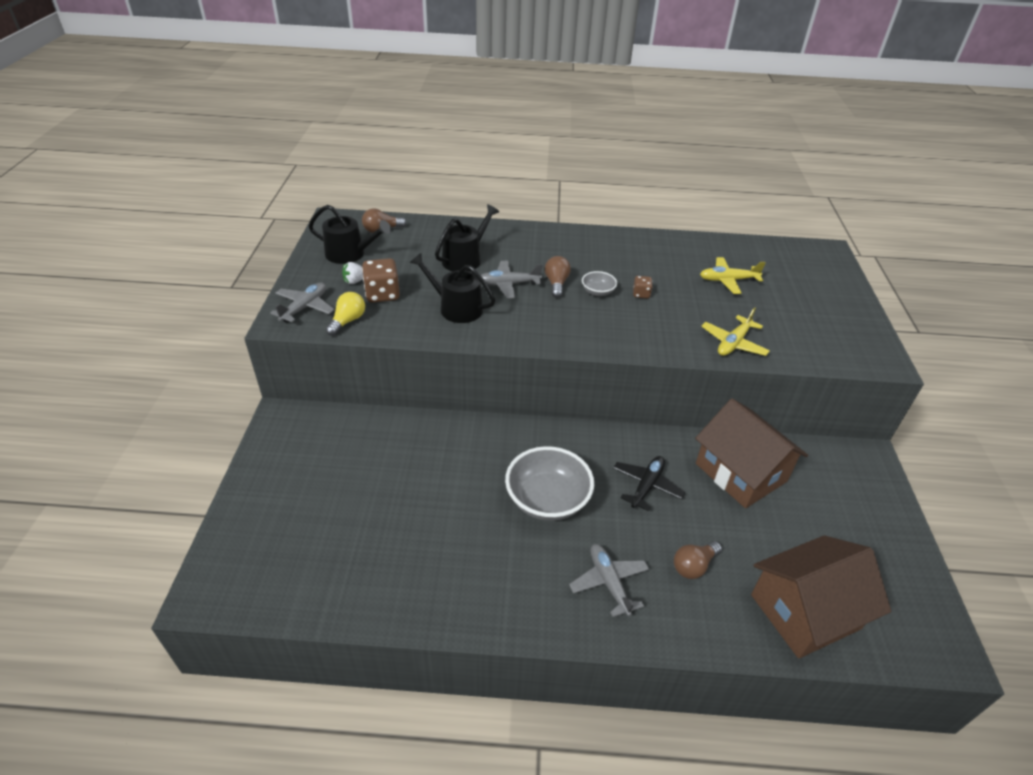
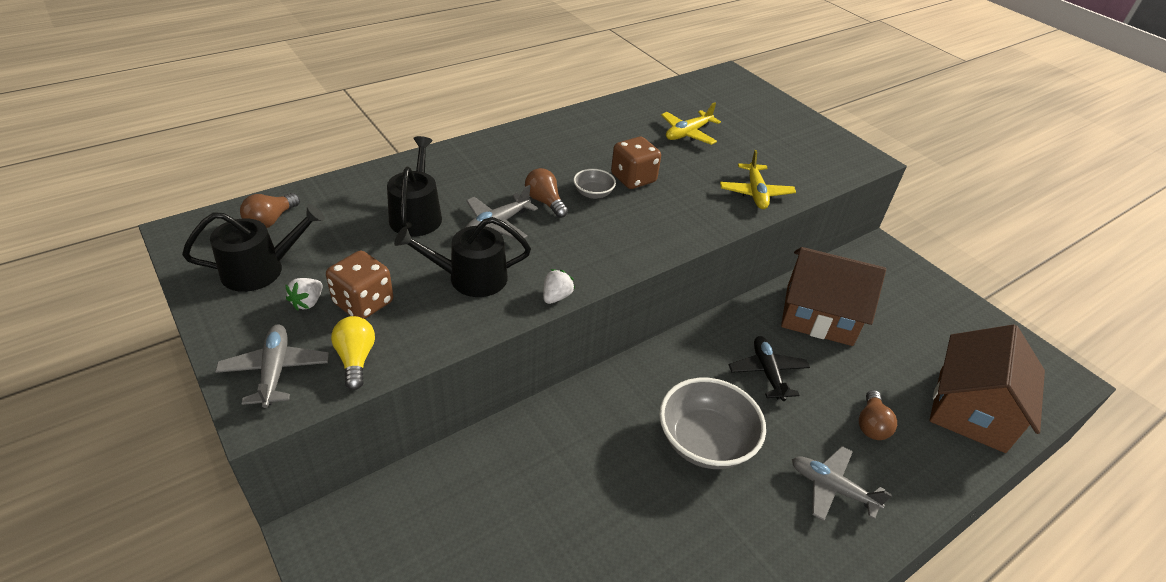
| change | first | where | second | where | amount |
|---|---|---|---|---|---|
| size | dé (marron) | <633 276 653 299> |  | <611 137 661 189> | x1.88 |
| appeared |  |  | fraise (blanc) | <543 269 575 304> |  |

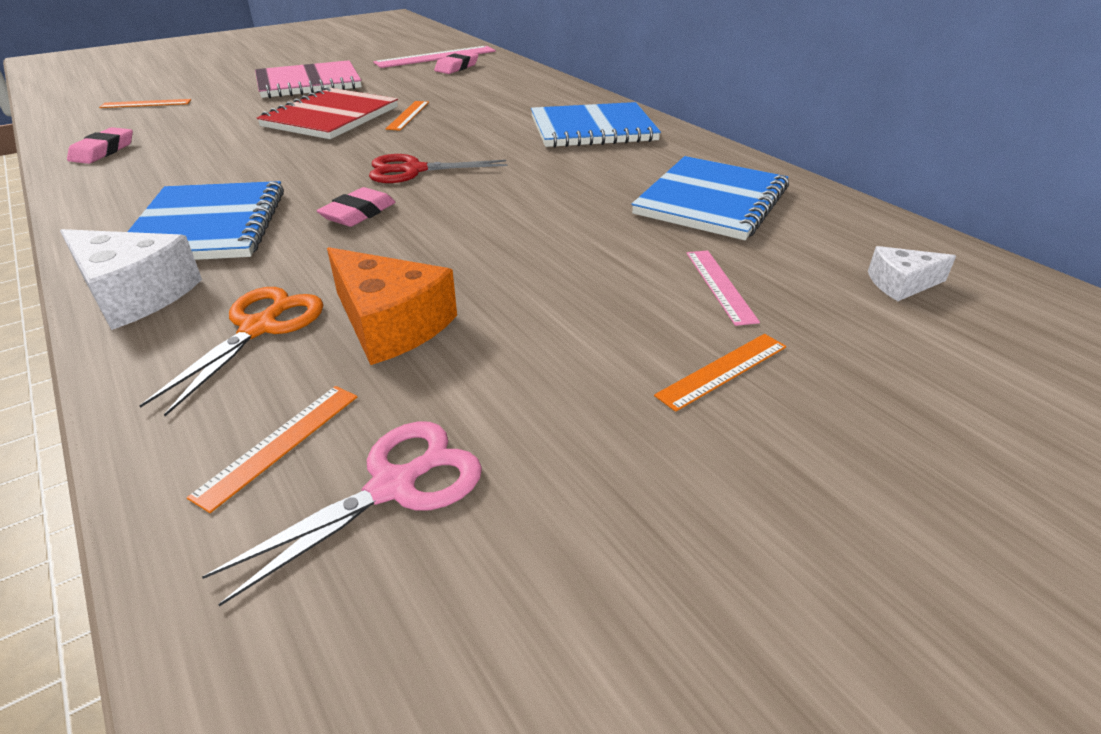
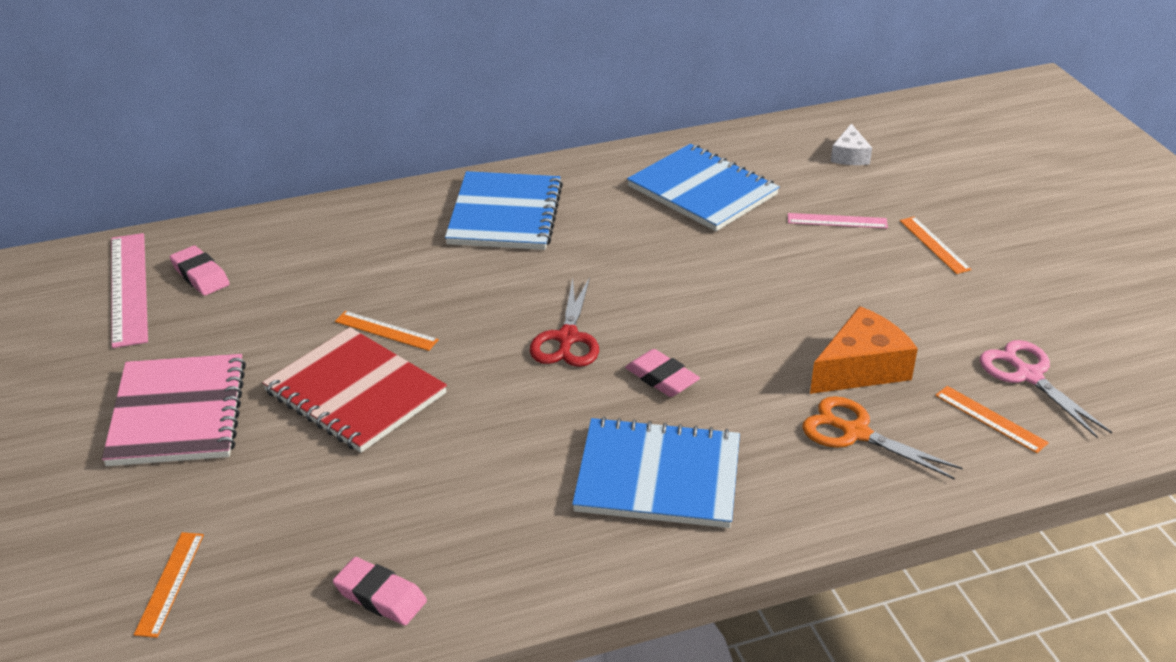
| change | first | where | second | where | amount |
|---|---|---|---|---|---|
| missing | fromage (blanc) | <60 229 202 330> |  |  |  |

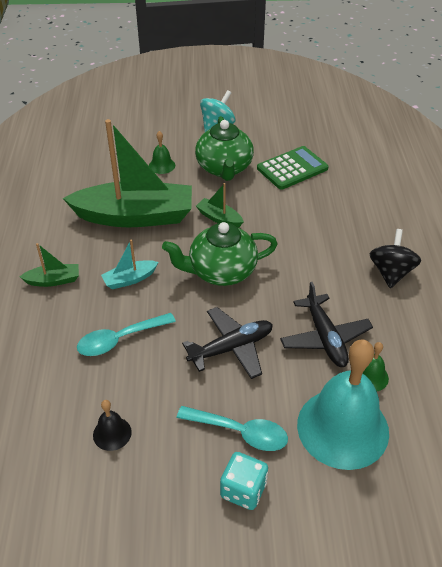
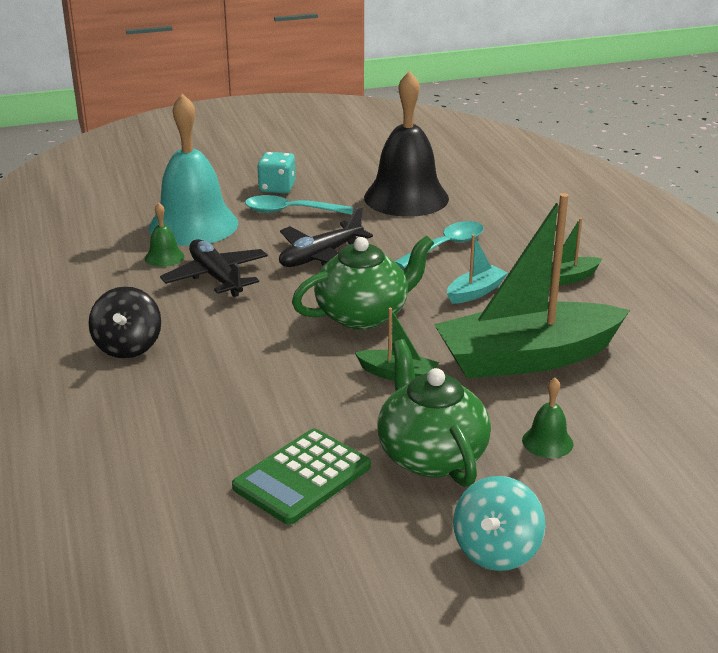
| change | first | where | second | where | amount |
|---|---|---|---|---|---|
| size | cloche (noir) | <93 400 132 451> |  | <364 71 449 217> | x2.39 |

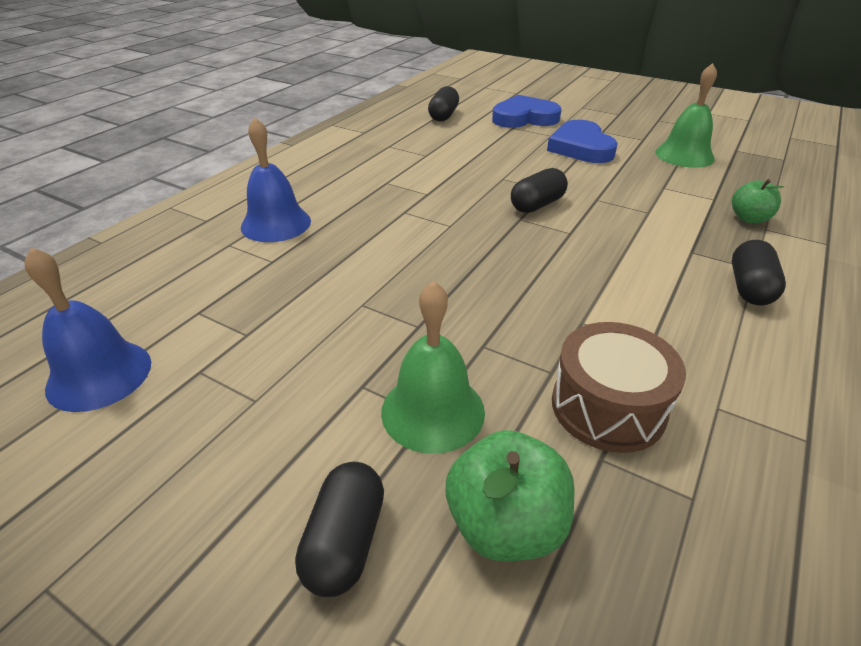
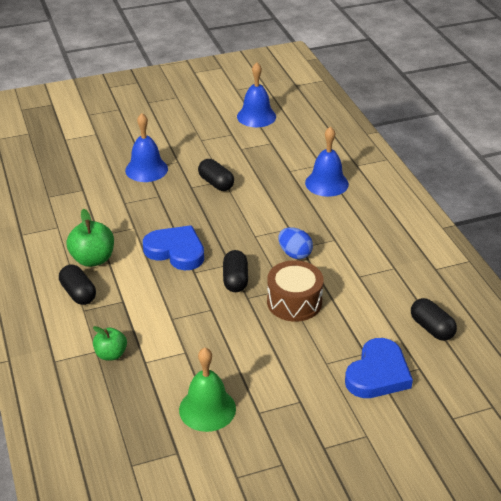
| change | first | where | second | where | amount |
|---|---|---|---|---|---|
| relocated | cœur (bleu) | <547 120 618 163> |  | <143 225 204 270> |  |
| colour | cloche (vert) | <381 281 485 454> | cloche (bleu) | <125 113 168 182> |  |
| relocated | tambour (marron) | <552 322 686 453> |  | <267 260 324 322> |  |
| relocated | pomme (vert) | <446 430 574 561> |  | <66 209 114 267> |  |
| relocated | gélule (noir) | <295 462 384 597> |  | <198 159 234 191> |  |
| appeared |  |  | œuf (bleu) | <278 227 313 259> |  |

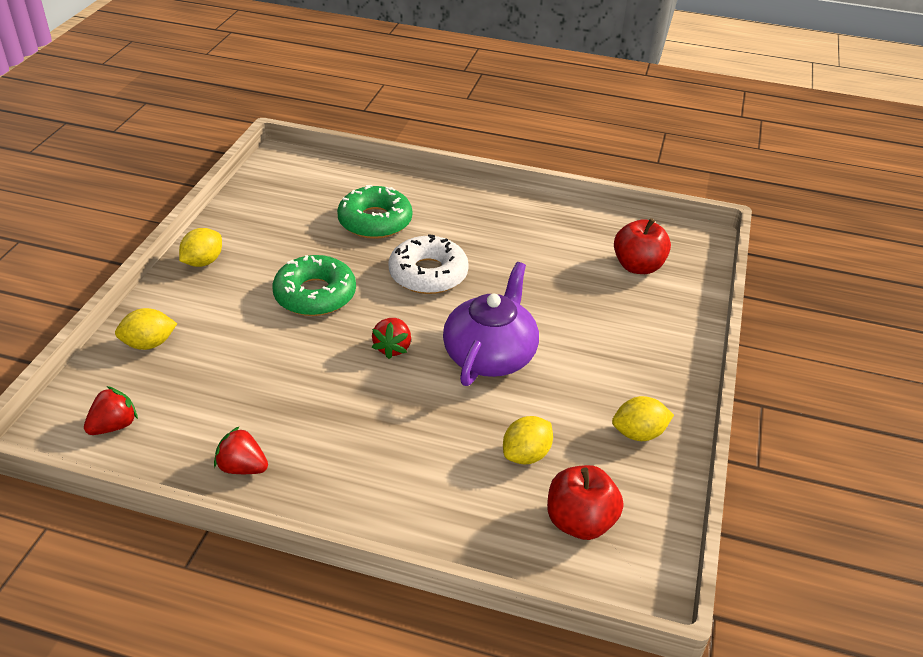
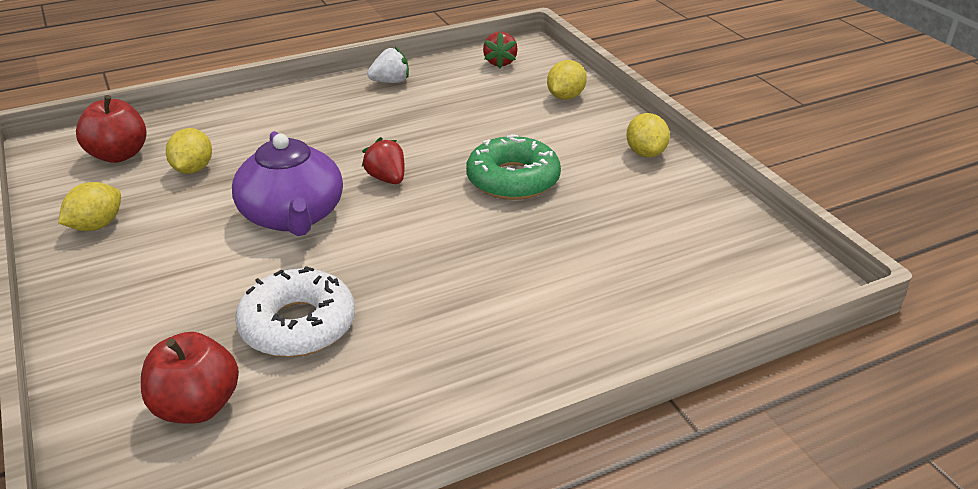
| change | first | where | second | where | amount |
|---|---|---|---|---|---|
| missing | beignet (vert) | <337 185 412 239> |  |  |  |
| relocated | beignet (blanc) | <388 234 469 294> |  | <235 266 355 357> |  |
| colour | fraise (rouge) | <214 426 268 474> | fraise (blanc) | <367 47 409 83> |  |

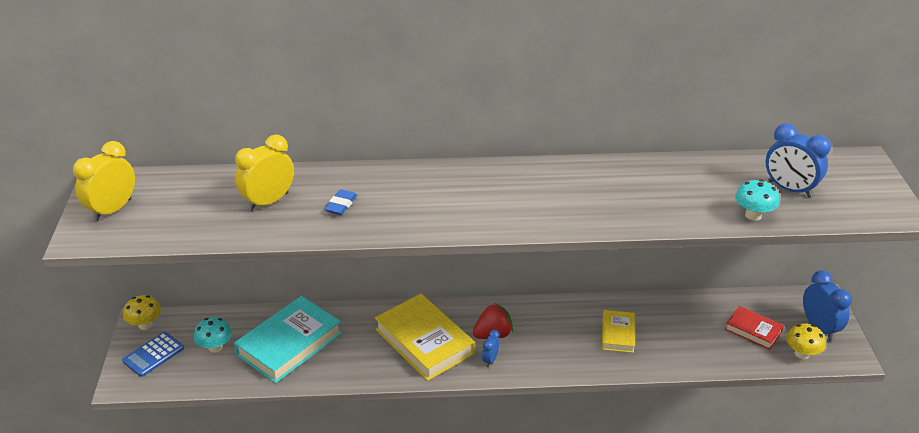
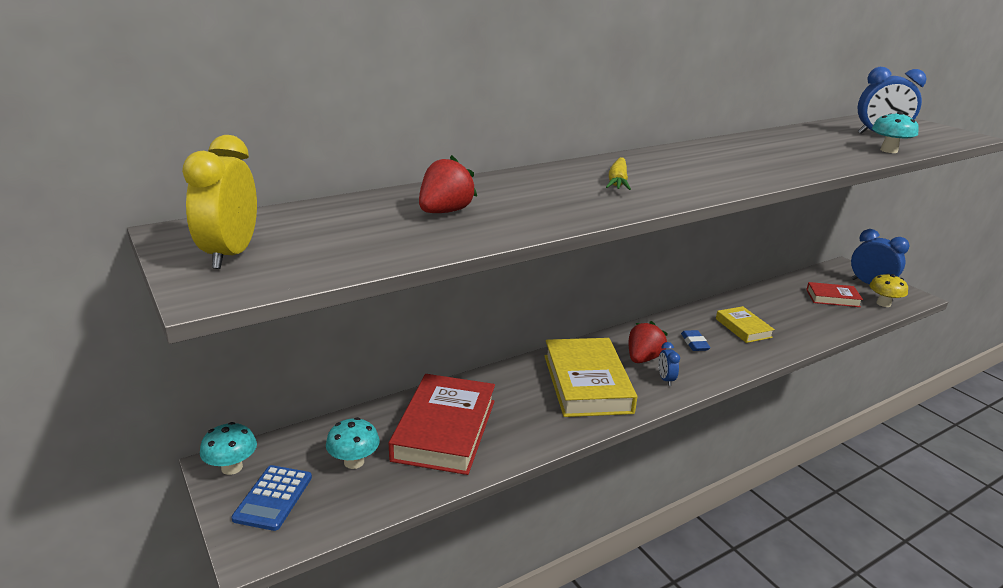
| change | first | where | second | where | amount |
|---|---|---|---|---|---|
| exchanged | réveil (jaune) | <235 134 294 211> | fraise (rouge) | <419 155 477 213> |  |
| relocated | gomme (bleu) | <324 189 357 215> |  | <681 330 711 351> |  |
| spun | livre (jaune) | <375 294 475 381> |  | <545 338 637 417> | 60 degrees clockwise |
| colour | champignon (jaune) | <123 295 161 330> | champignon (turquoise) | <200 422 257 475> |  |
| colour | livre (turquoise) | <234 296 342 383> | livre (rouge) | <389 374 495 475> |  |
| appeared |  |  | carotte (jaune) | <606 157 631 190> |  |

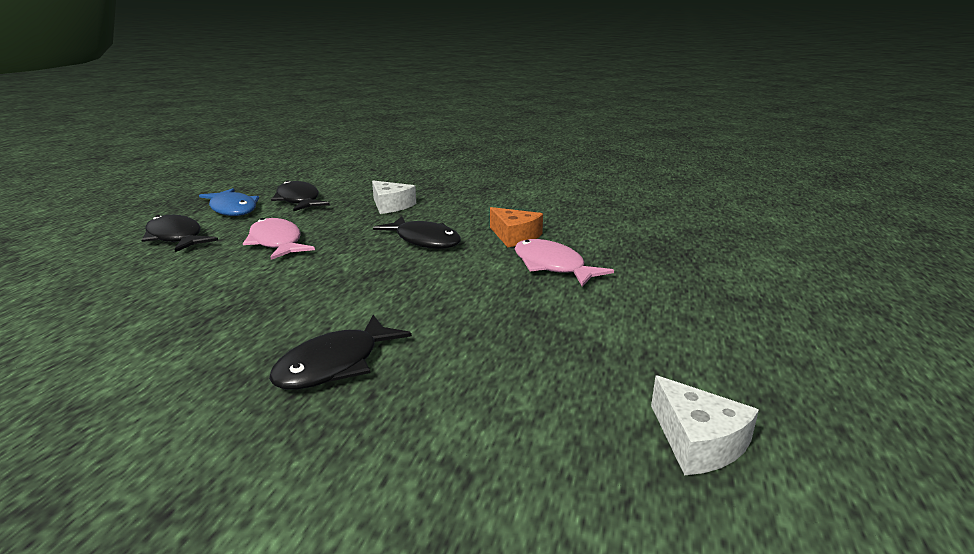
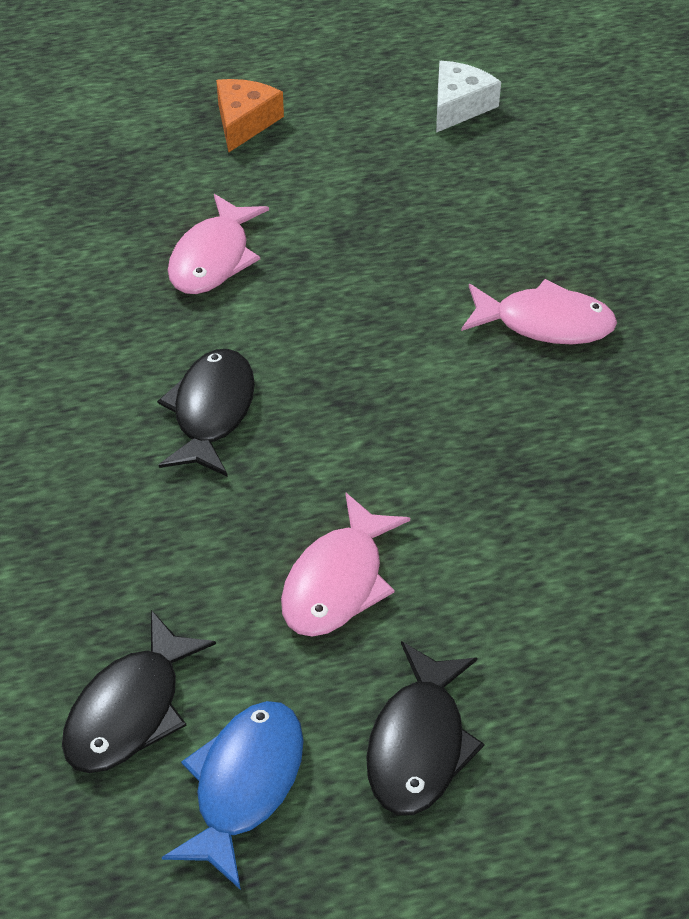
| change | first | where | second | where | amount |
|---|---|---|---|---|---|
| missing | fromage (blanc) | <372 181 416 214> |  |  |  |
| relocated | fromage (orange) | <490 207 543 247> |  | <216 79 284 153> |  |
| colour | poisson (noir) | <269 315 412 390> | poisson (rose) | <461 279 617 344> |  |

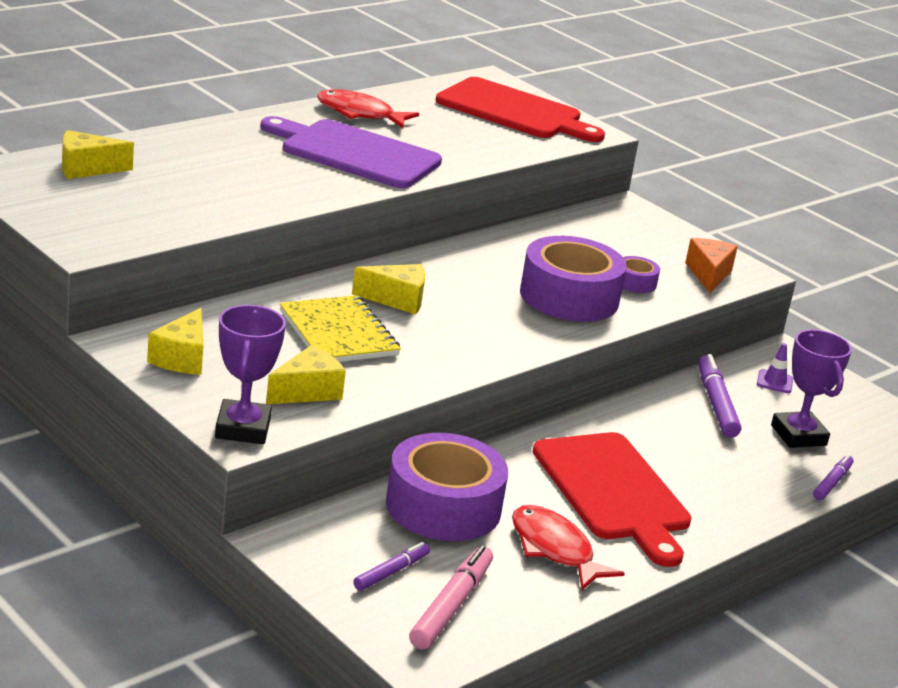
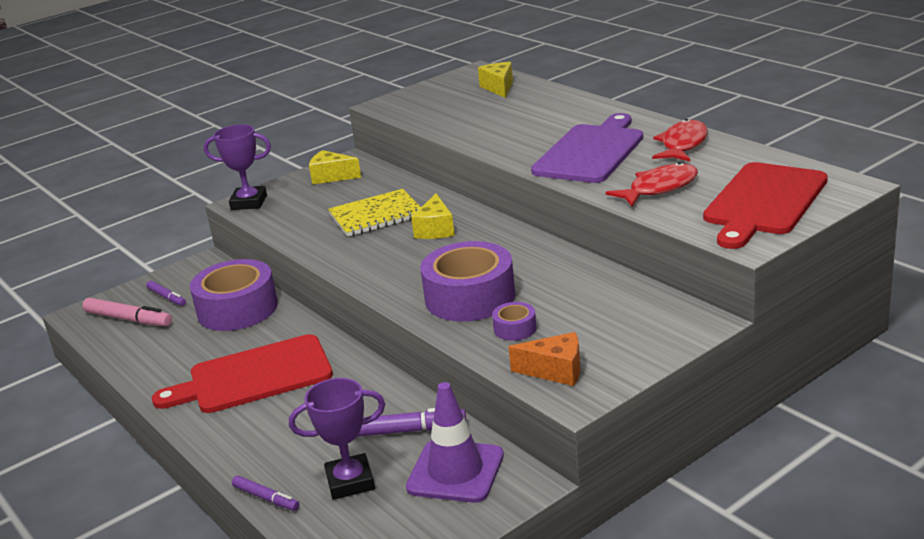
| change | first | where | second | where | amount |
|---|---|---|---|---|---|
| size | cône de chantier (violet) | <757 343 793 393> |  | <406 382 504 503> | x2.27 |
| missing | fromage (jaune) | <266 345 346 404> |  |  |  |
| relocated | poisson (rouge) | <512 505 625 590> |  | <606 162 698 207> |  |

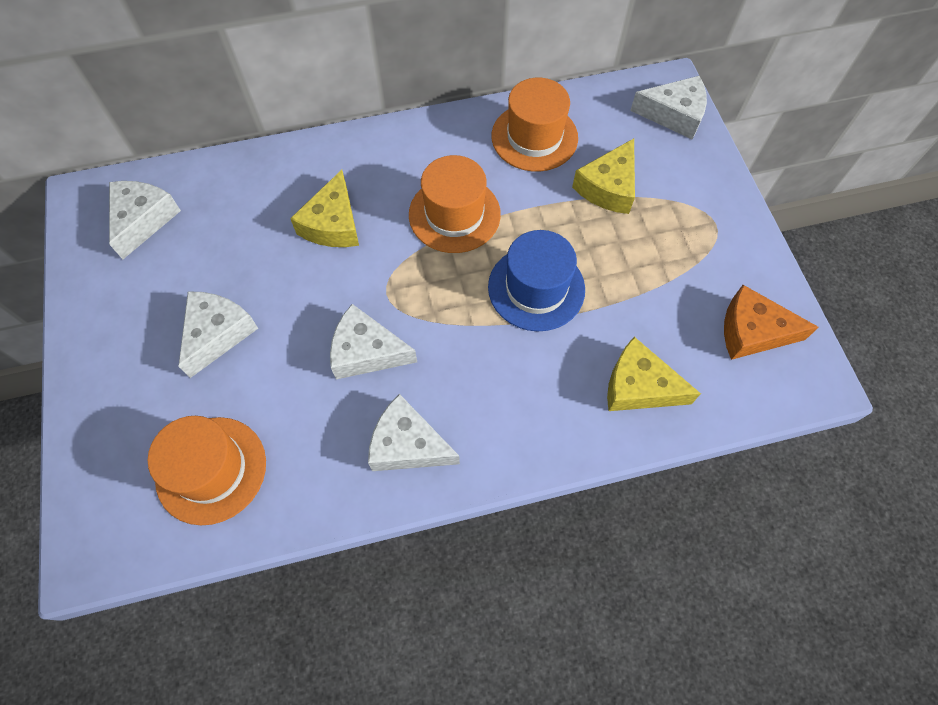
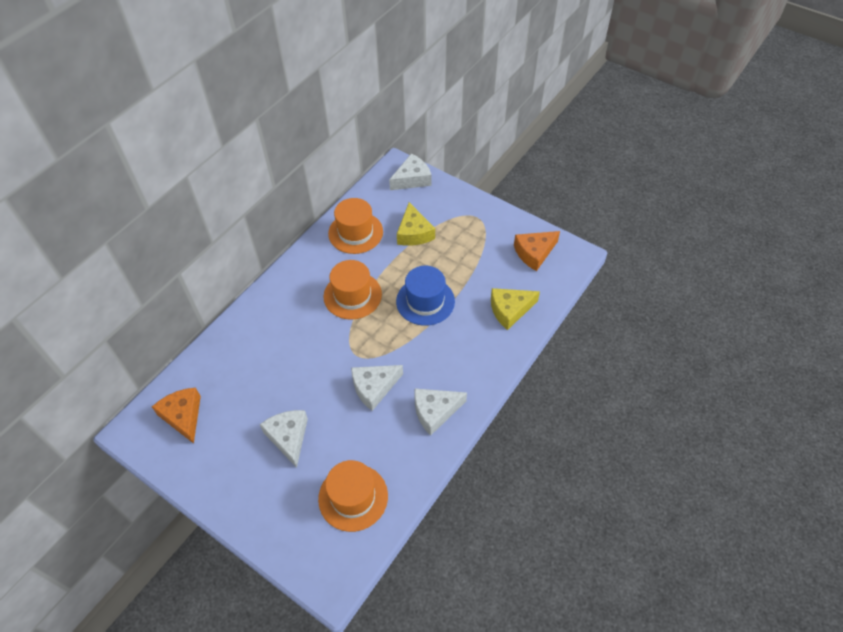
| change | first | where | second | where | amount |
|---|---|---|---|---|---|
| missing | fromage (jaune) | <290 170 359 247> |  |  |  |
| colour | fromage (blanc) | <109 181 181 259> | fromage (orange) | <152 388 201 444> |  |

